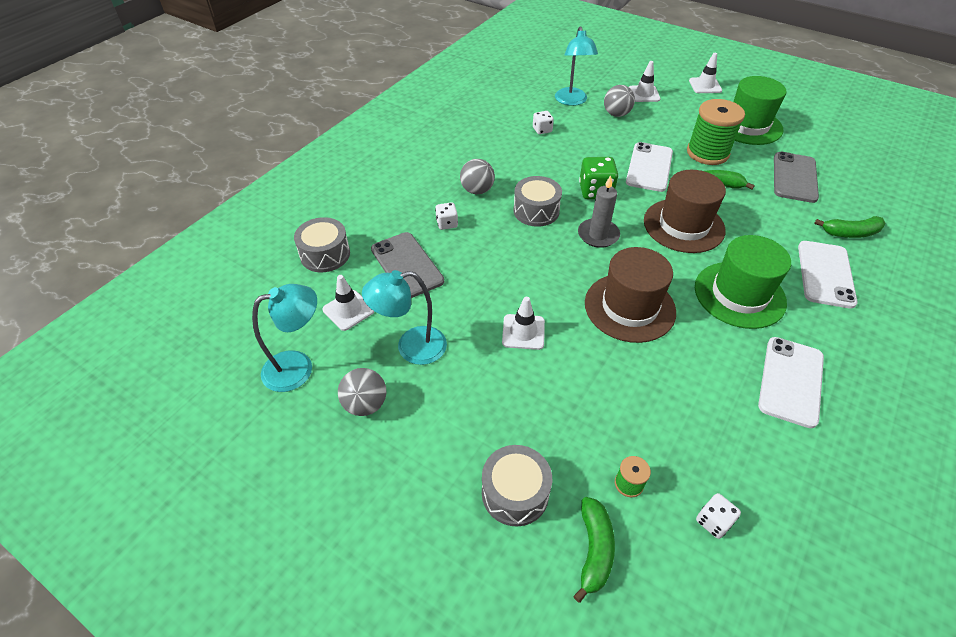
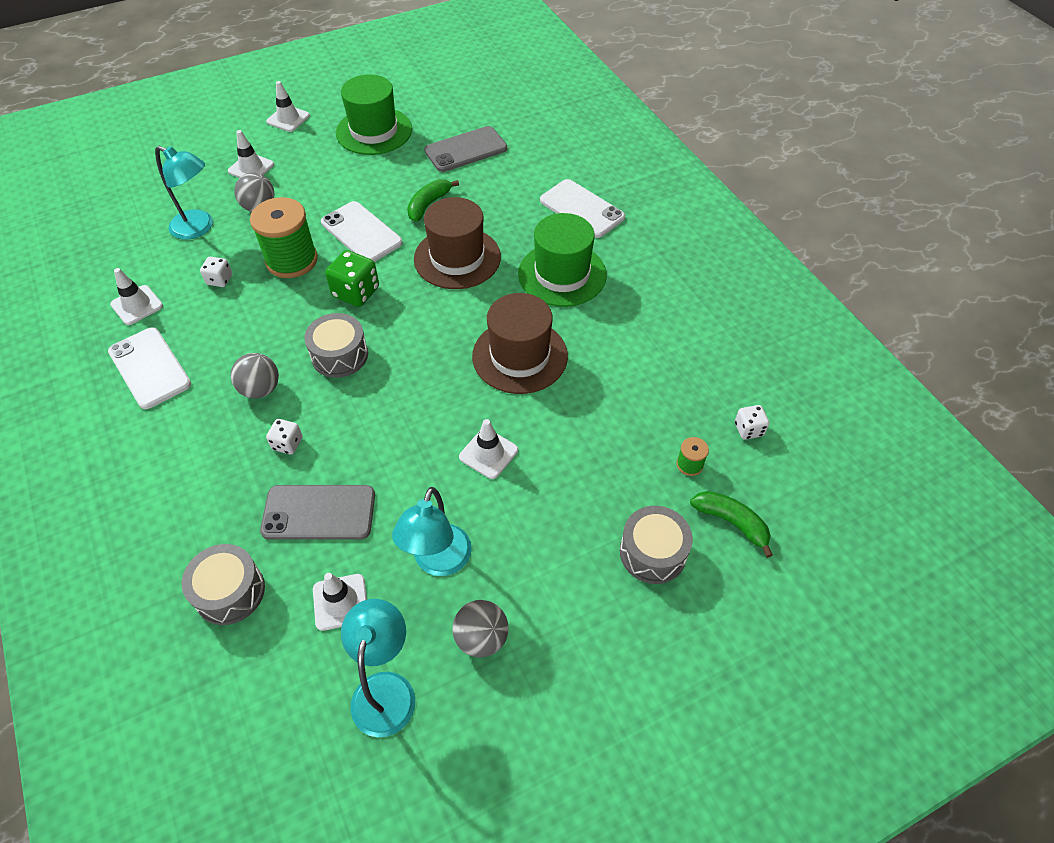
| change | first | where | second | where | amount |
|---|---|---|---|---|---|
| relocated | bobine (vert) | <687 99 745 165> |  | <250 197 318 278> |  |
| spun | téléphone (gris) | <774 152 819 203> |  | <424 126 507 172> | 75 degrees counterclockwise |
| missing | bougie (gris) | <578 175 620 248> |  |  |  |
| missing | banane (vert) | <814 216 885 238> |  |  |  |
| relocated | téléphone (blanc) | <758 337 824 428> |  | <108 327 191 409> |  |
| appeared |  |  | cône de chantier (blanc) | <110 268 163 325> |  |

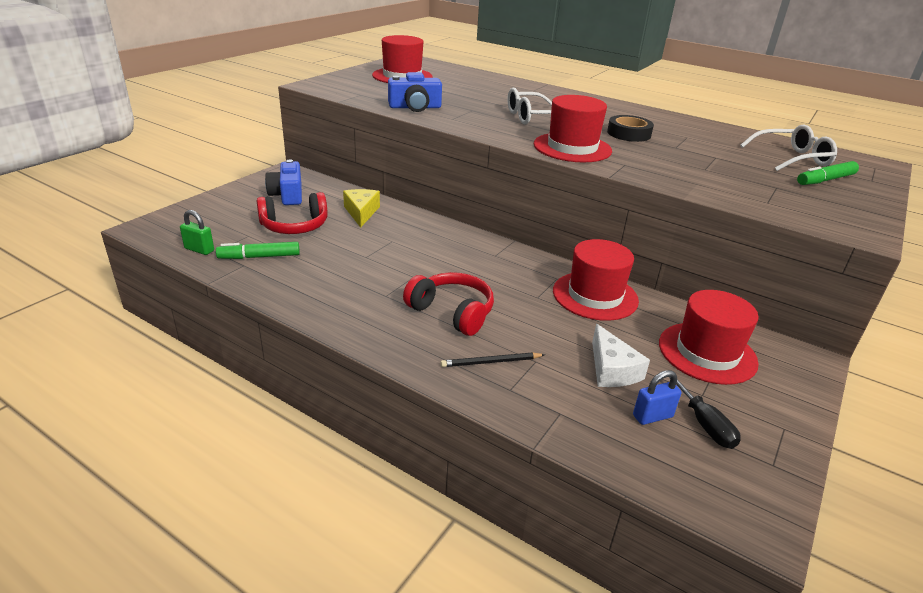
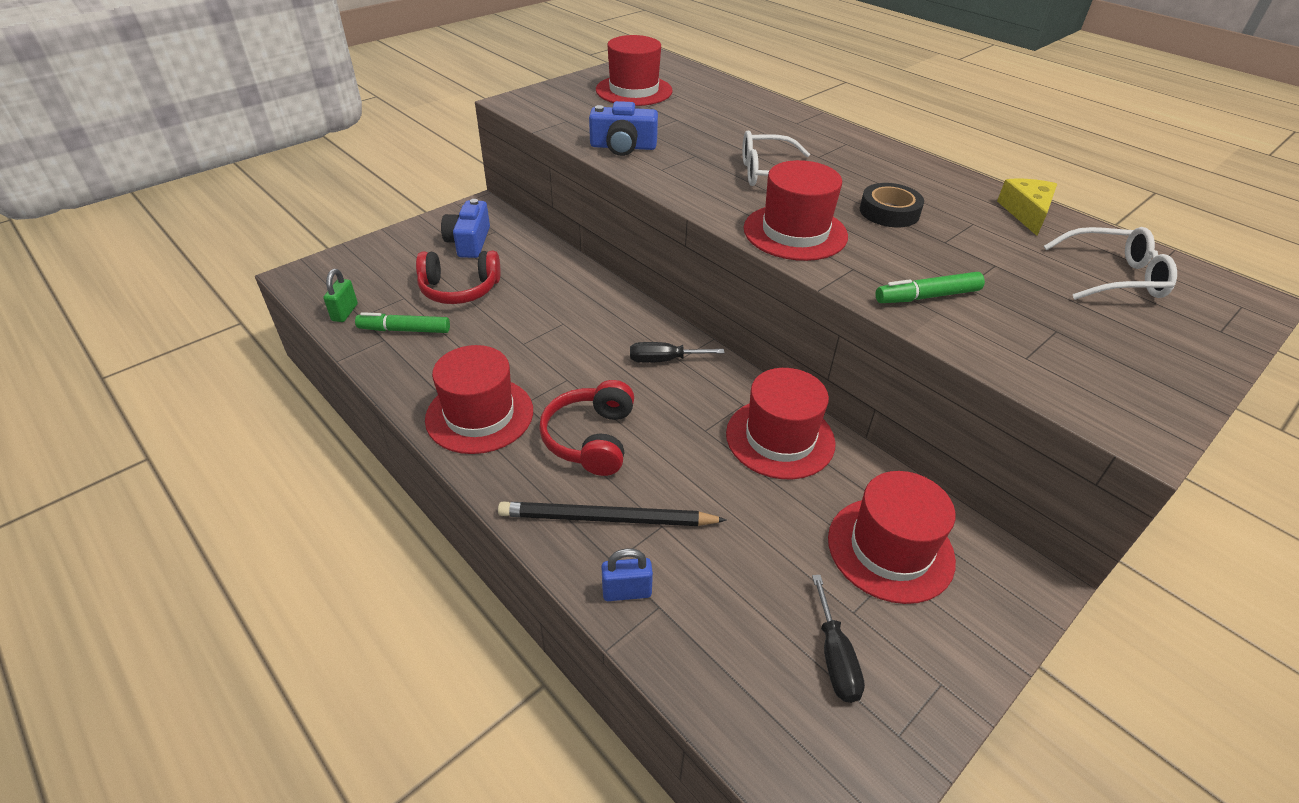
| change | first | where | second | where | amount |
|---|---|---|---|---|---|
| relocated | feutre (vert) | <797 161 859 185> |  | <875 272 985 303> |  |
| relocated | fromage (jaune) | <343 189 380 228> |  | <997 178 1057 236> |  |
| spun | cadenas (vert) | <180 210 214 255> |  | <323 269 358 322> | 60 degrees clockwise |
| spun | casque audio (rouge) | <403 272 494 336> |  | <539 380 634 476> | 135 degrees counterclockwise |
| missing | fromage (blanc) | <592 324 650 387> |  |  |  |
| size | crayon (noir) | <440 353 545 367> |  | <498 502 726 526> | x1.75 |
| relocated | cadenas (bleu) | <633 370 681 425> |  | <601 548 653 601> |  |
| appeared |  |  | tournevis (noir) | <630 342 725 363> |  |
| appeared |  |  | chapeau (rouge) | <425 345 533 454> |  |

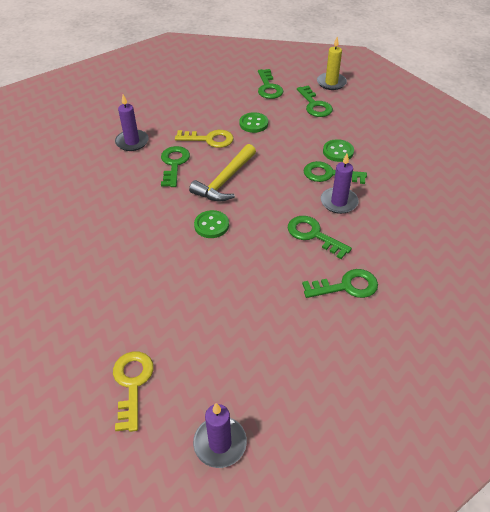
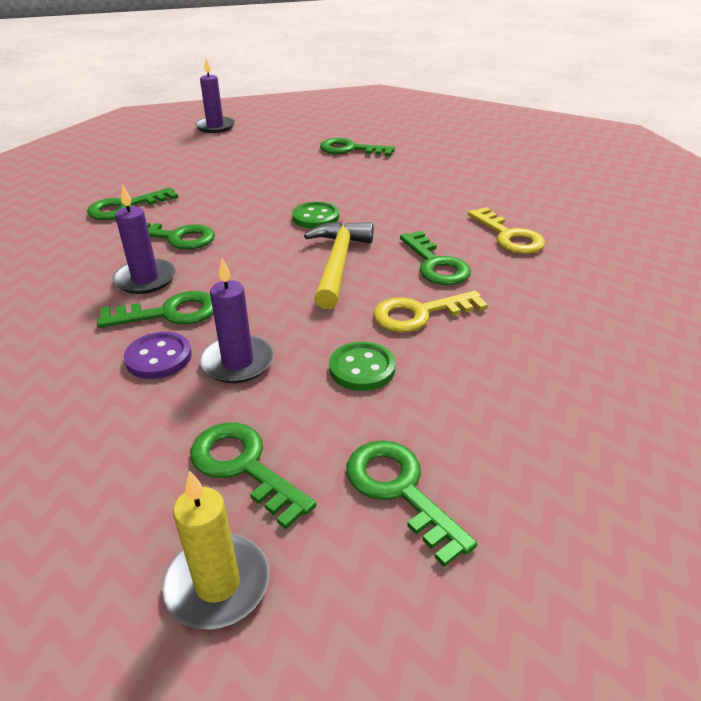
| change | first | where | second | where | amount |
|---|---|---|---|---|---|
| relocated | bougie (violet) | <115 95 149 151> |  | <200 258 274 383> |  |
| colour | bouton (vert) | <323 139 354 162> | bouton (violet) | <124 332 192 379> |  |
| relocated | clé (jaune) | <113 351 154 432> |  | <468 207 545 254> |  |
| appeared |  |  | clé (vert) | <320 138 395 156> |  |

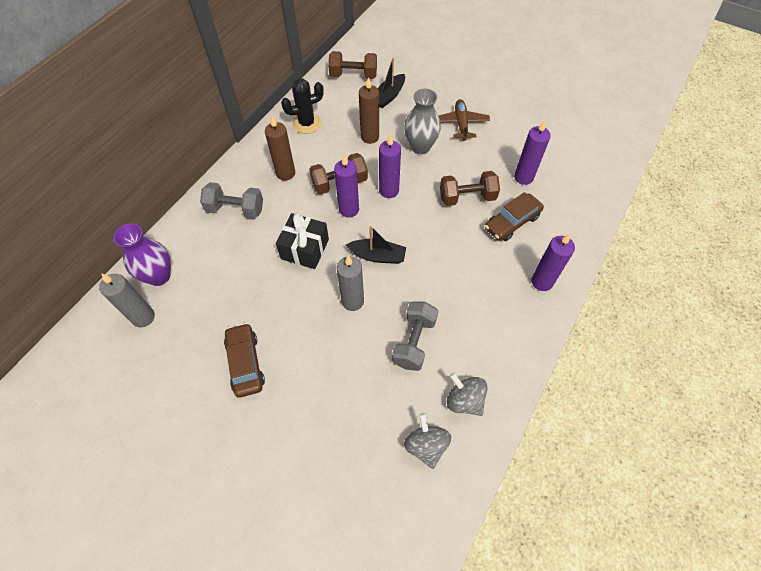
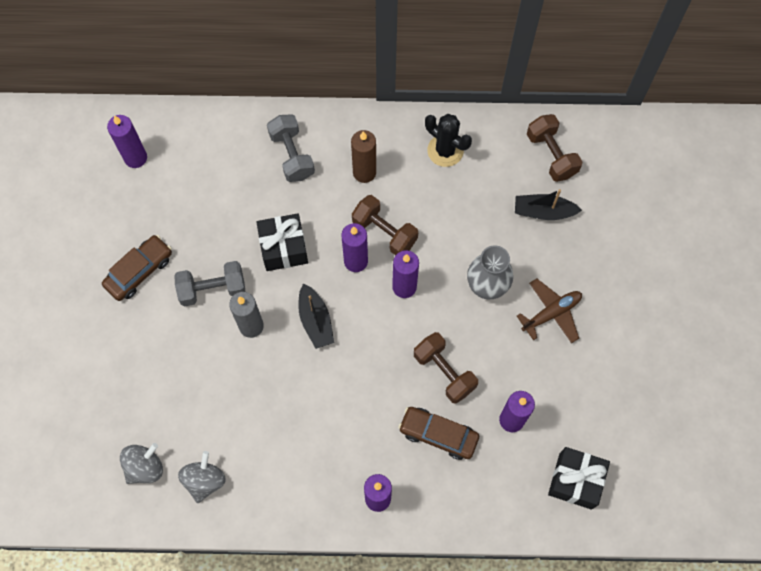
| change | first | where | second | where | amount |
|---|---|---|---|---|---|
| missing | bougie (marron) | <359 77 379 144> |  |  |  |
| missing | vase (violet) | <113 223 171 286> |  |  |  |
| colour | bougie (gris) | <99 273 155 328> | bougie (violet) | <107 115 147 168> |  |
| relocated | haltère (gris) | <392 301 438 371> |  | <174 261 246 306> |  |
| appeared |  |  | cadeau (noir) | <548 447 610 509> |  |

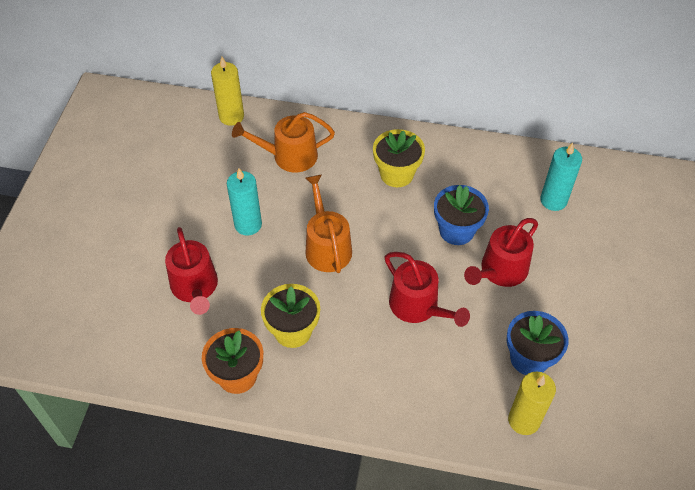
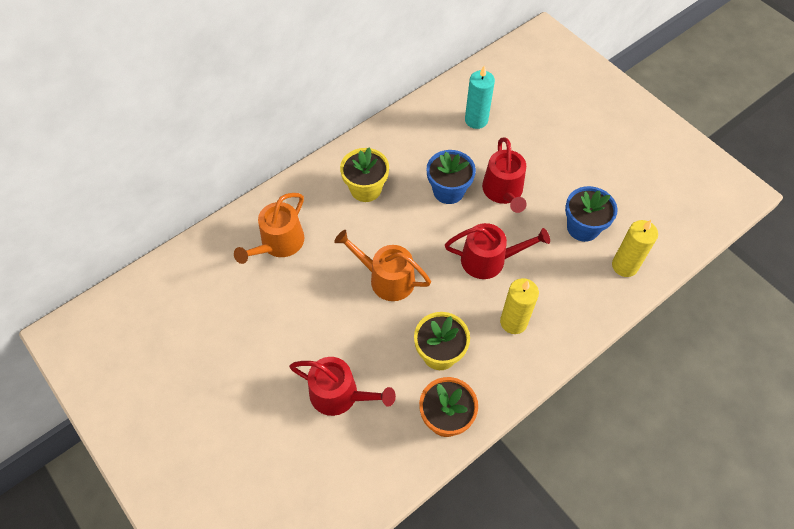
| change | first | where | second | where | amount |
|---|---|---|---|---|---|
| relocated | bougie (jaune) | <211 57 244 126> |  | <500 278 539 334> |  |
| missing | bougie (turquoise) | <227 168 262 236> |  |  |  |

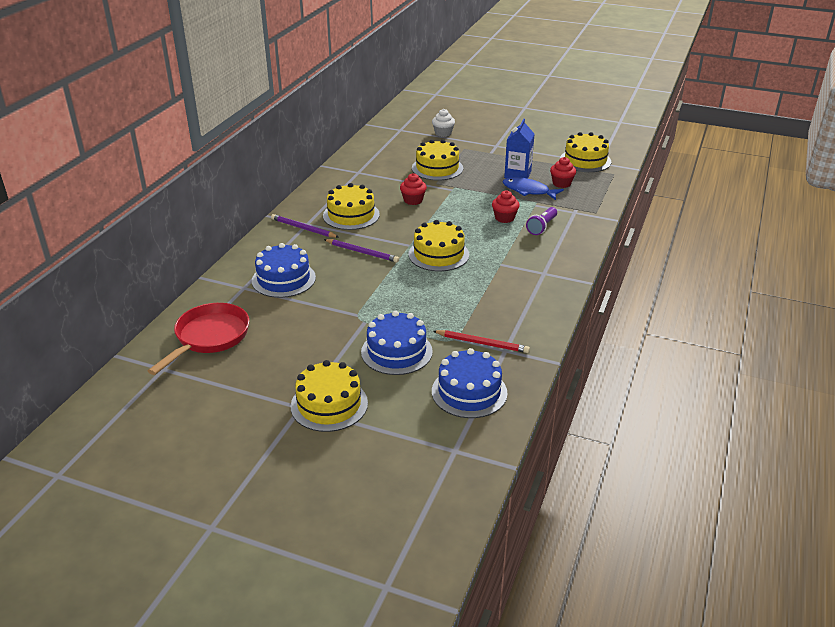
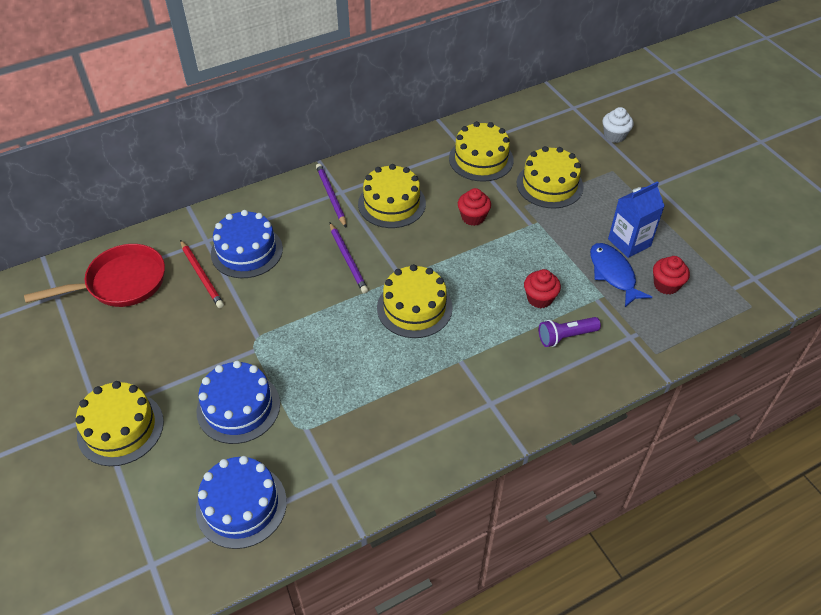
| change | first | where | second | where | amount |
|---|---|---|---|---|---|
| relocated | gâteau (jaune) | <560 132 611 172> |  | <449 121 514 182> |  |
| relocated | crayon (rouge) | <433 330 530 353> |  | <180 240 224 308> |  |

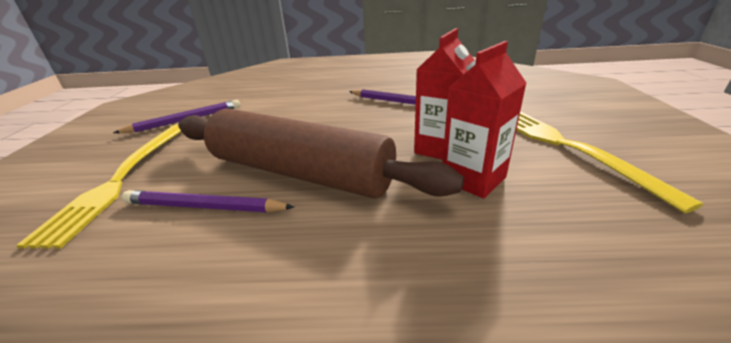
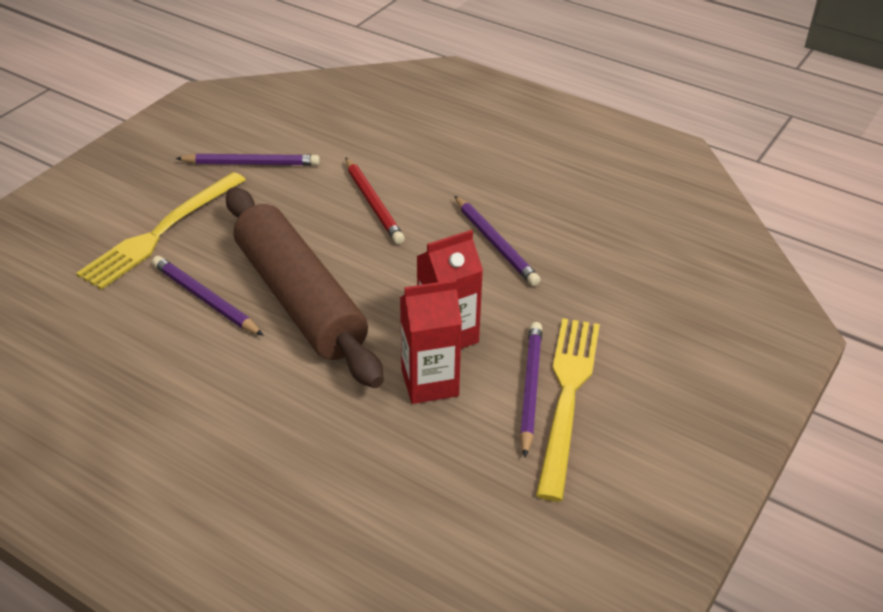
| change | first | where | second | where | amount |
|---|---|---|---|---|---|
| appeared |  |  | crayon (rouge) | <345 157 405 244> |  |
| appeared |  |  | crayon (violet) | <520 322 542 457> |  |

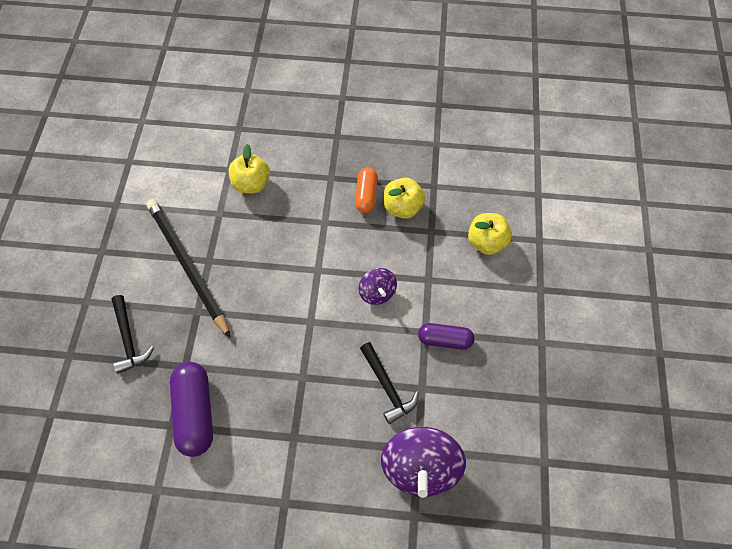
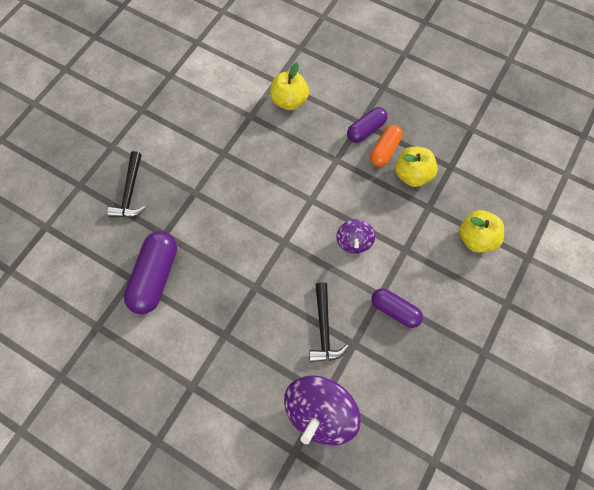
| change | first | where | second | where | amount |
|---|---|---|---|---|---|
| missing | crayon (noir) | <146 199 230 338> |  |  |  |
| appeared |  |  | gélule (violet) | <347 107 387 143> |  |

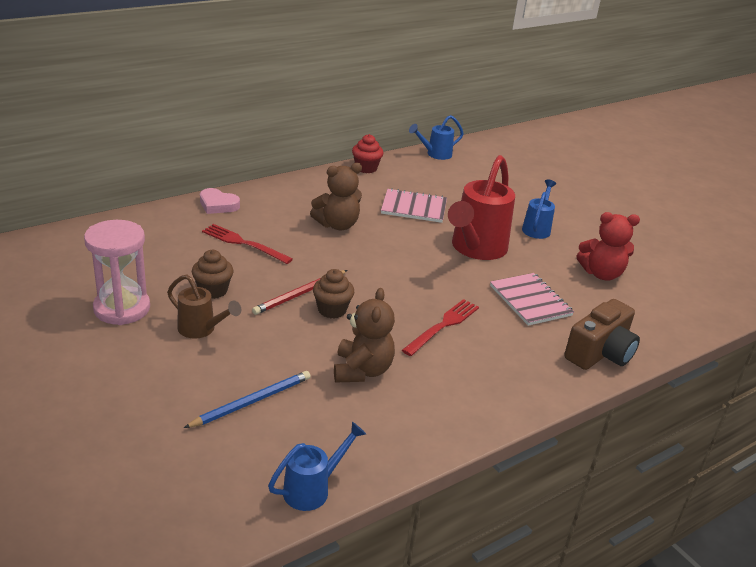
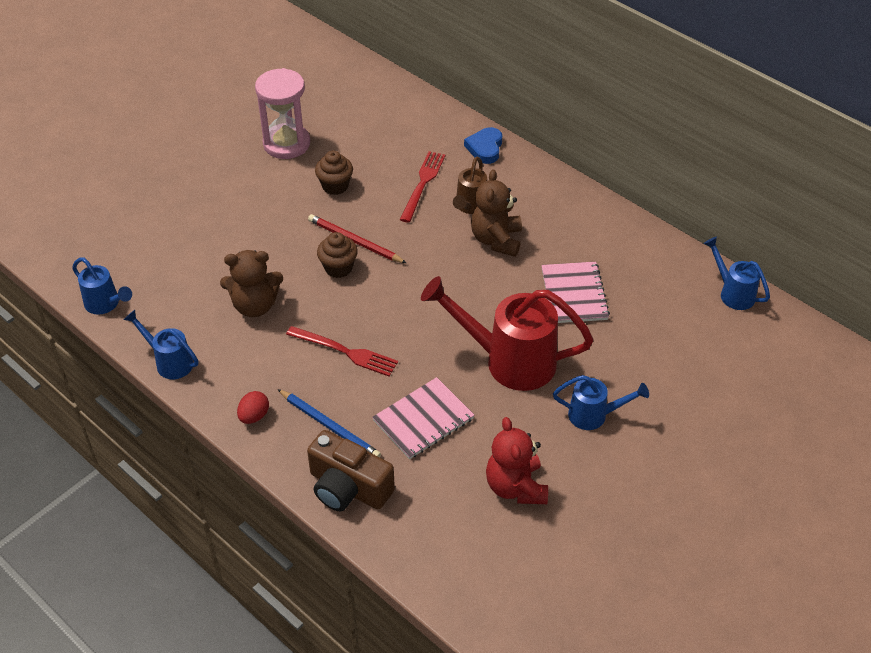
| change | first | where | second | where | amount |
|---|---|---|---|---|---|
| missing | muffin (rouge) | <352 134 383 173> |  |  |  |
| spun | ours en peluche (marron) | <310 163 362 230> |  | <471 169 522 257> | 45 degrees clockwise |
| colour | cœur (rose) | <200 188 240 214> | cœur (bleu) | <464 127 502 164> |  |
| relocated | arrosoir (marron) | <167 274 241 339> |  | <453 157 487 214> |  |
| relocated | crayon (bleu) | <184 371 311 428> |  | <278 389 381 457> |  |
| appeared |  |  | arrosoir (bleu) | <123 310 199 379> |  |
| appeared |  |  | œuf (rouge) | <237 391 269 424> |  |

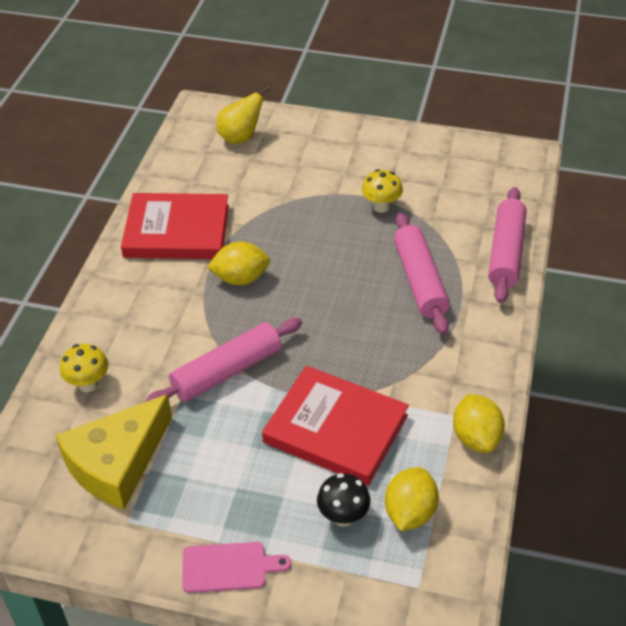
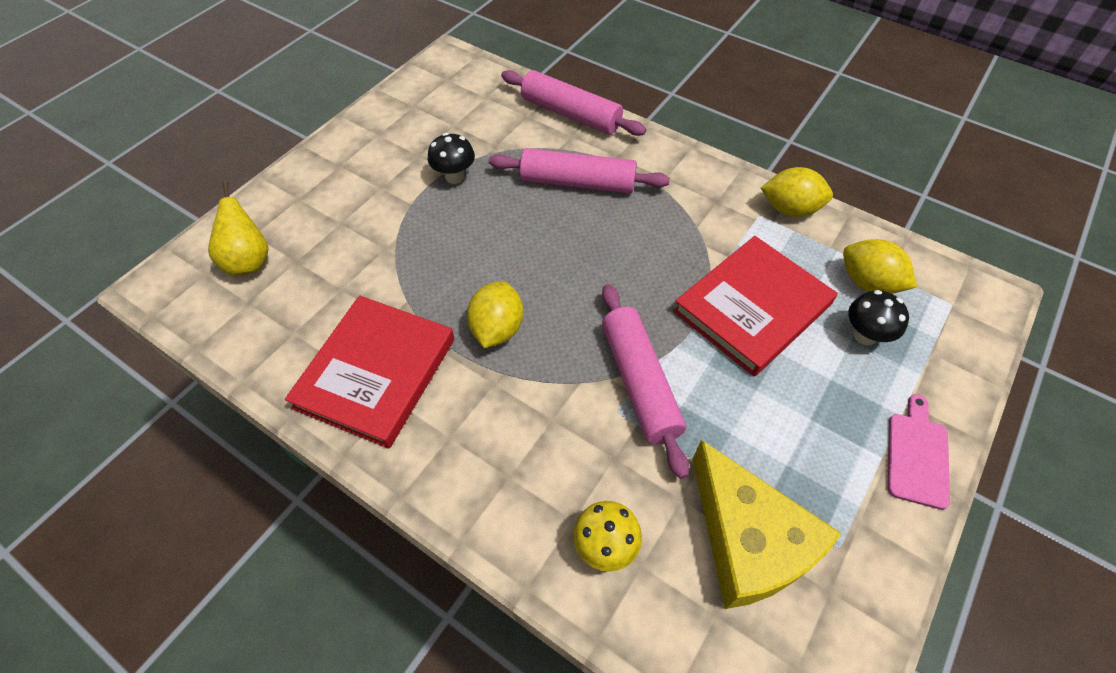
| change | first | where | second | where | amount |
|---|---|---|---|---|---|
| colour | champignon (jaune) | <362 169 403 213> | champignon (noir) | <428 133 475 184> |  |

